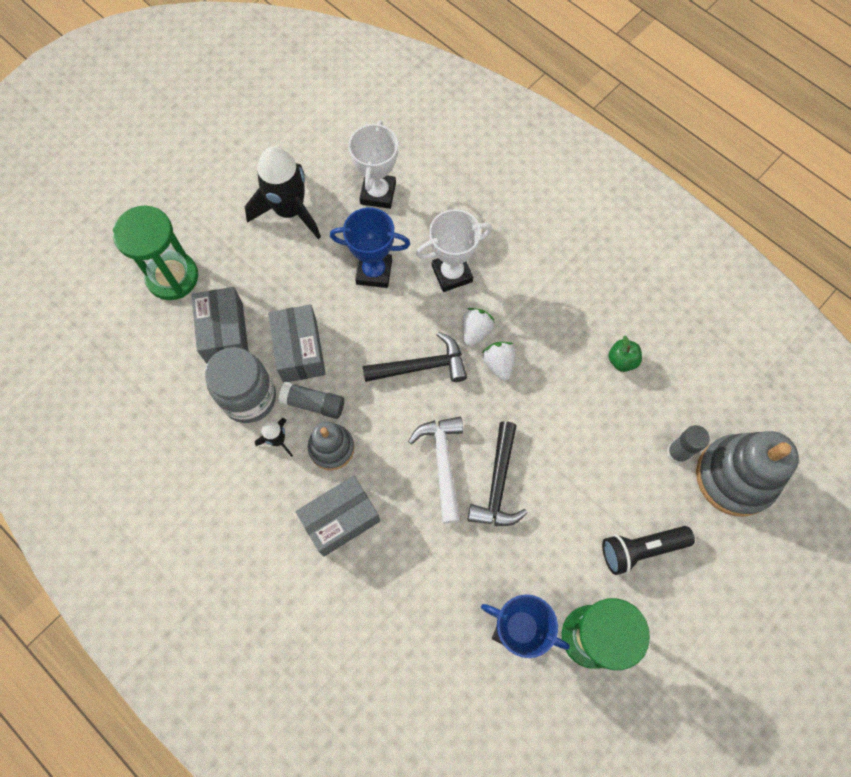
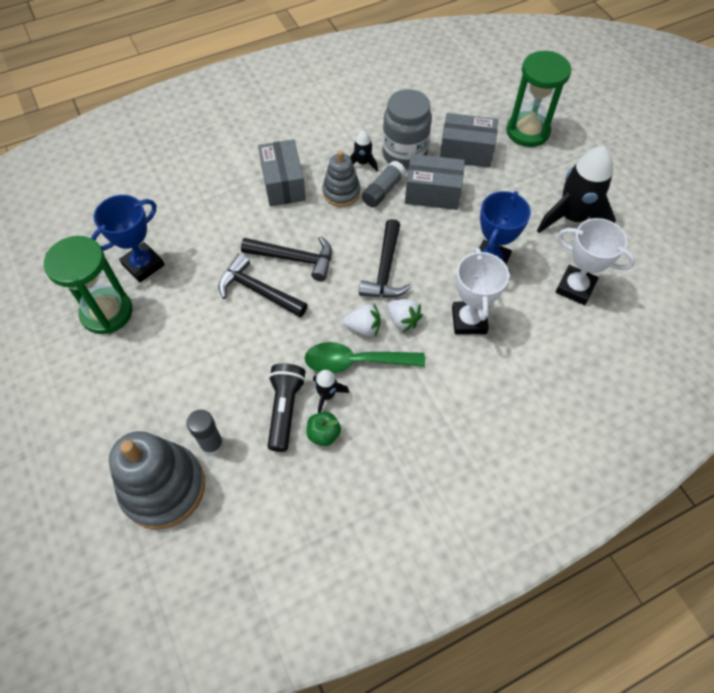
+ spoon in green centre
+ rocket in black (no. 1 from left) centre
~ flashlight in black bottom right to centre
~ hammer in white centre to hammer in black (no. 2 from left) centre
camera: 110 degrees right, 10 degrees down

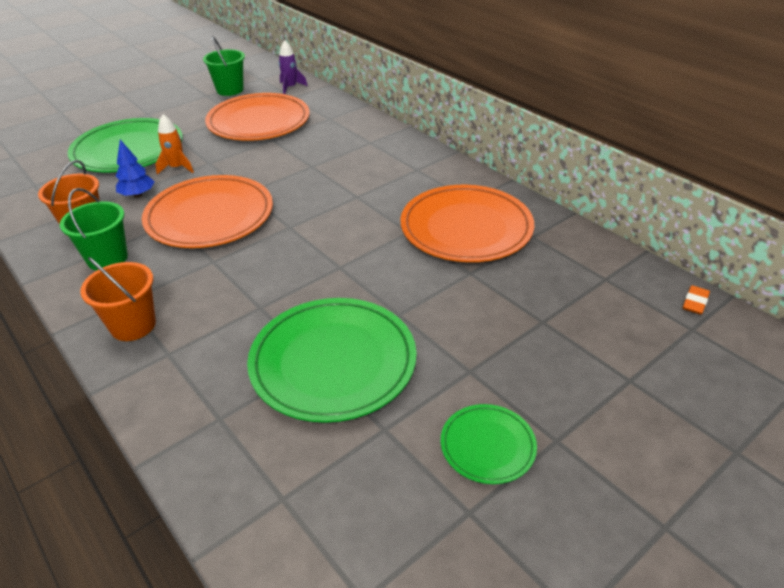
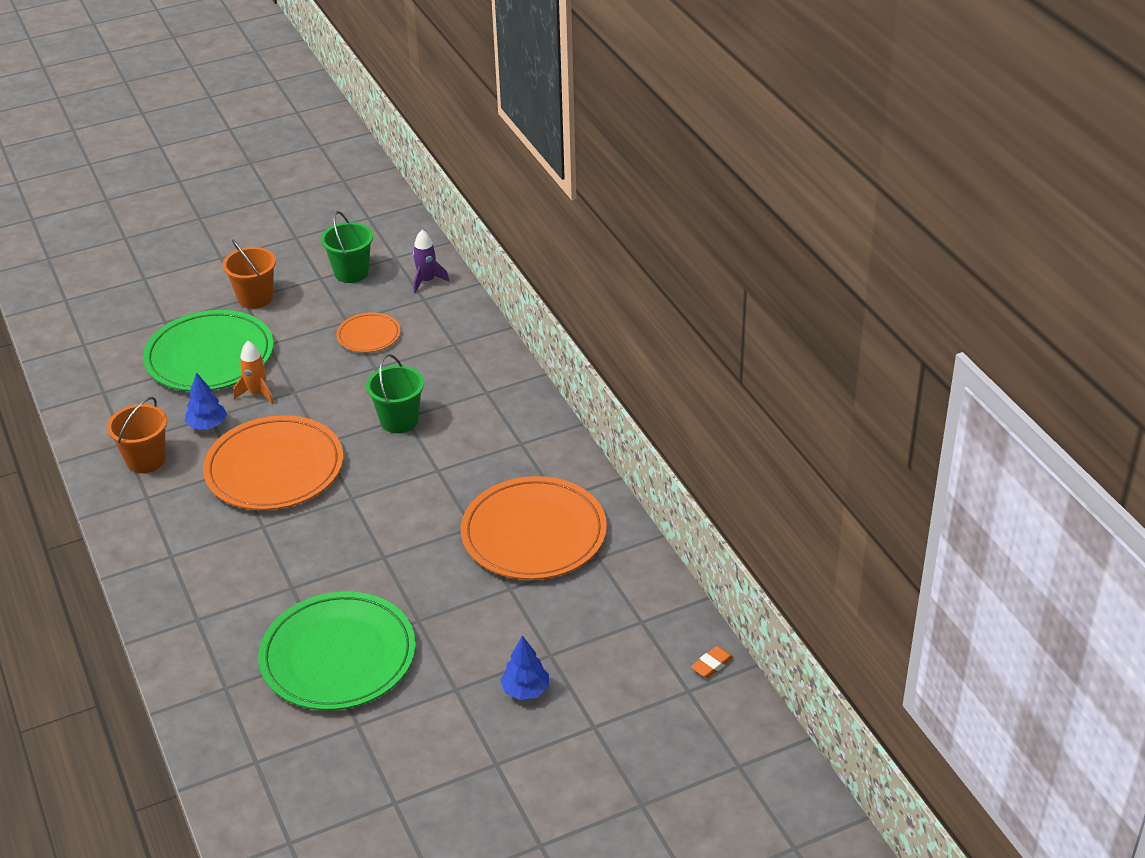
- plate in green (no. 3 from left) bottom centre
+ tree in blue (no. 2 from left) bottom centre
~ bucket in green (no. 1 from left in the first image) middle left to bucket in green (no. 2 from left) centre
~ bucket in orange (no. 2 from left) middle left to top left
~ plate in orange (no. 2 from left) top left = middle left x0.50
camera: 15 degrees right, 0 degrees up

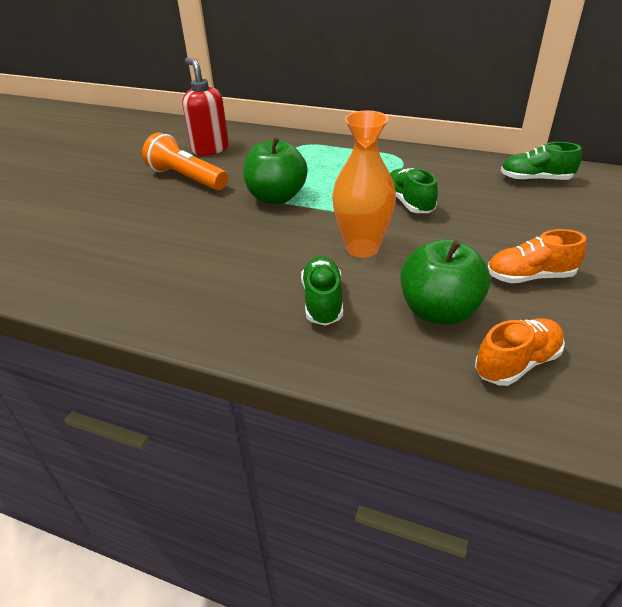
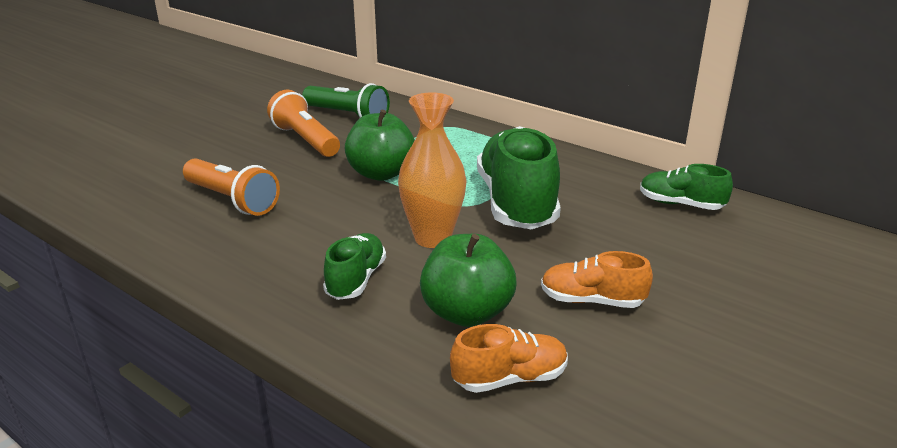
+ flashlight in orange (no. 1 from left) middle left
~ soap dispenser in red top left to flashlight in green top centre
~ shoe in green (no. 2 from left) top centre = centre x1.92
camera: 15 degrees right, 10 degrees down

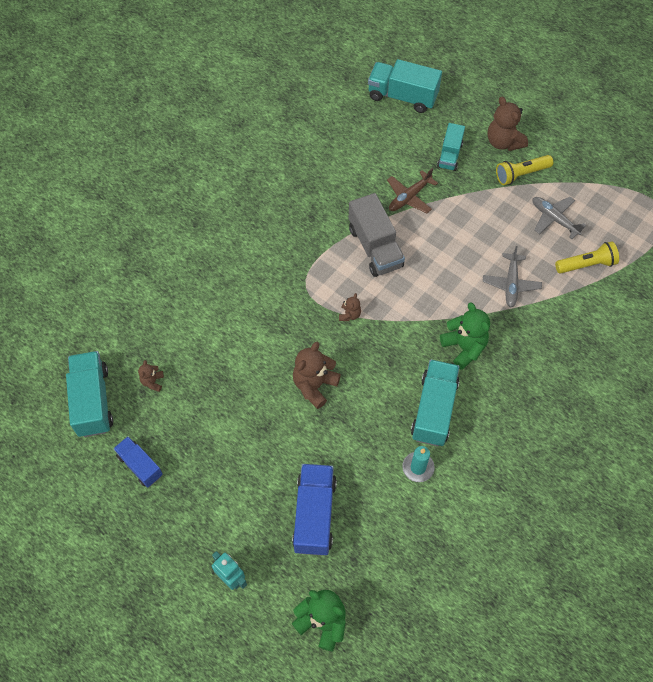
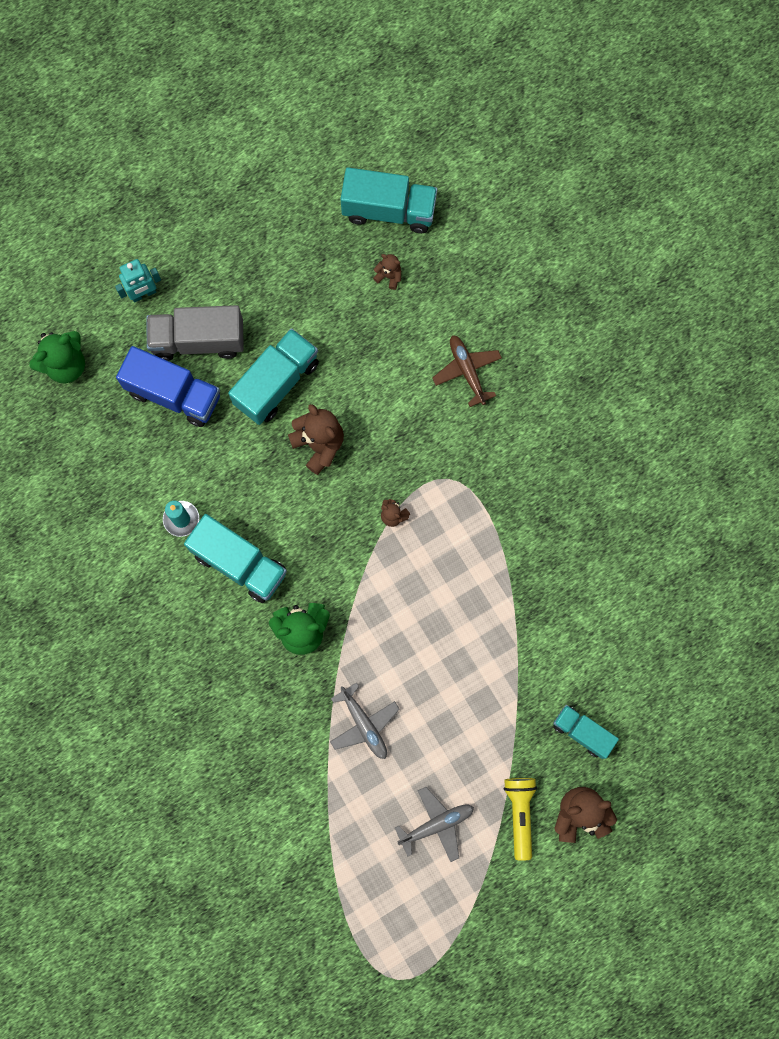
- truck in blue (no. 1 from left) bottom left
- flashlight in yellow (no. 2 from left) middle right
~ truck in grey centre to top left
~ truck in turquoise (no. 2 from left) top centre to centre
~ plane in brown top centre to centre
~ plane in grey (no. 1 from left) middle right = bottom centre 150 degrees counterclockwise
camera: 110 degrees right, 15 degrees up

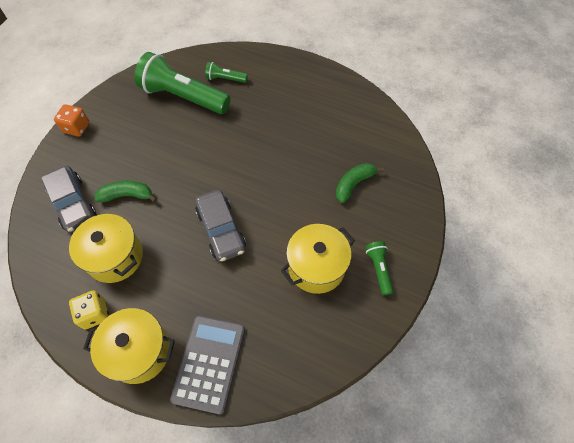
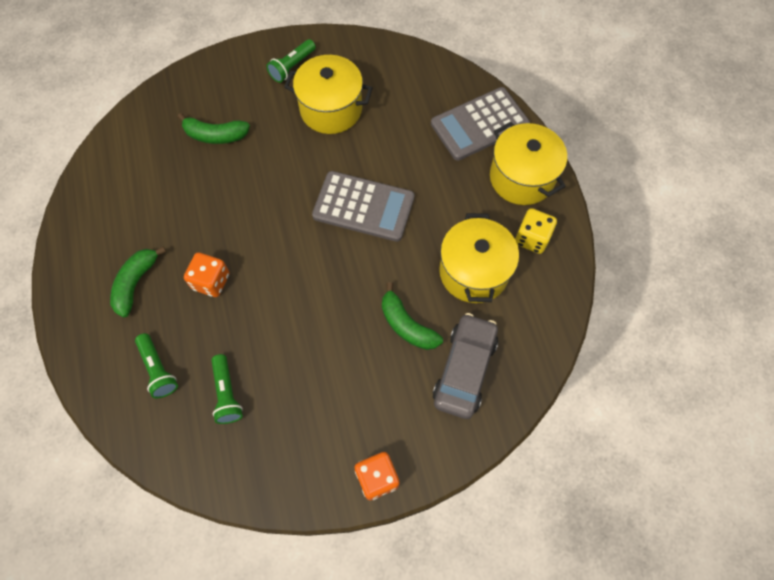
+ banana in green (no. 1 from left) middle left
+ dice in orange (no. 1 from left) middle left
~ car in grey (no. 2 from left) centre to calculator in grey (no. 1 from left) centre
~ flashlight in green (no. 1 from left in the first image) top left = bottom left x0.46
camera: 130 degrees left, 5 degrees up

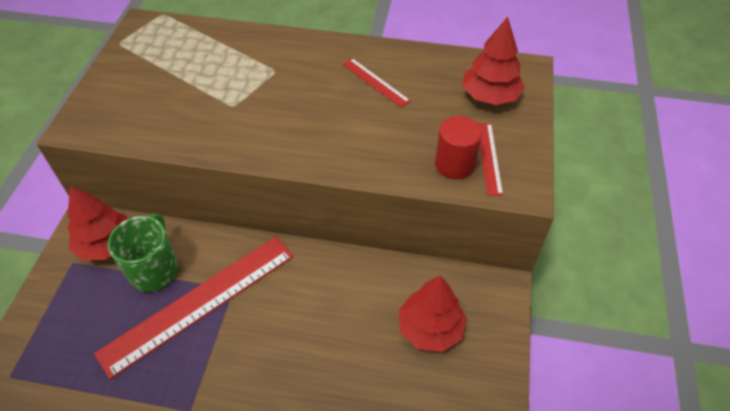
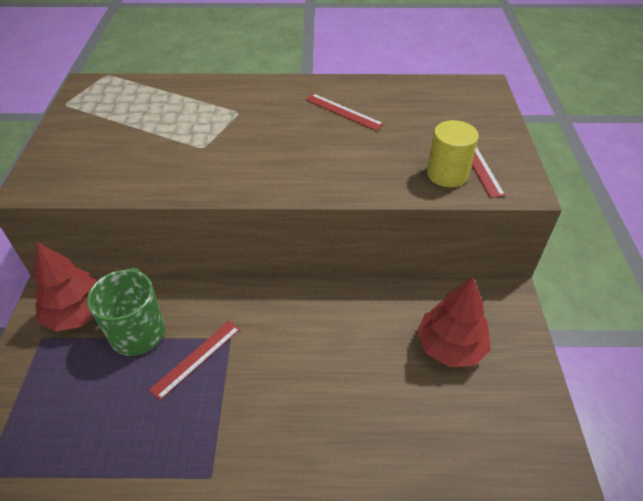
- tree in red (no. 3 from left) top right
~ cylinder in red centre to cylinder in yellow top right
~ ruler in red (no. 1 from left) bottom left = bottom left x0.45
camera: 10 degrees left, 5 degrees down

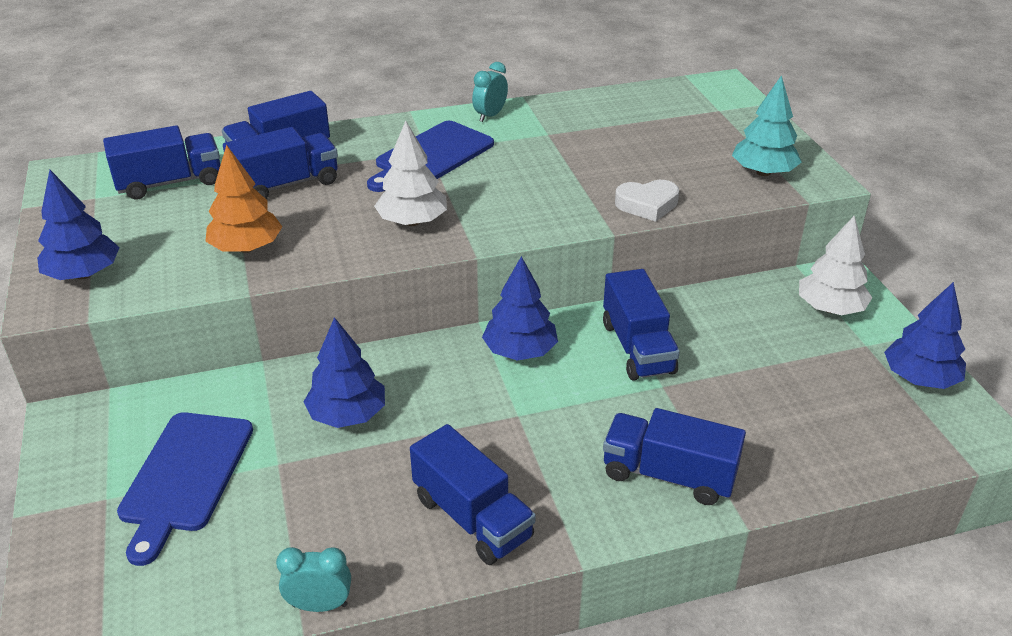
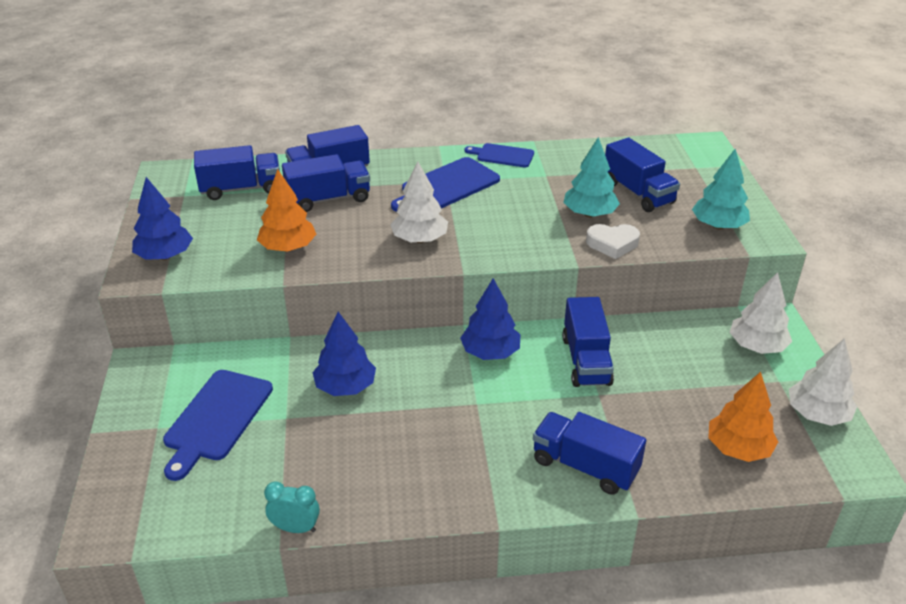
+ tree in turquoise (no. 1 from left) top centre
+ tree in orange (no. 2 from left) bottom right
~ truck in blue (no. 4 from left in the first image) bottom centre to truck in blue (no. 6 from left) top right
~ clock in turquoise (no. 2 from left) top centre to cutting board in blue (no. 3 from left) top centre
~ tree in blue (no. 4 from left) middle right to tree in white (no. 3 from left) middle right
camera: 10 degrees right, 0 degrees up

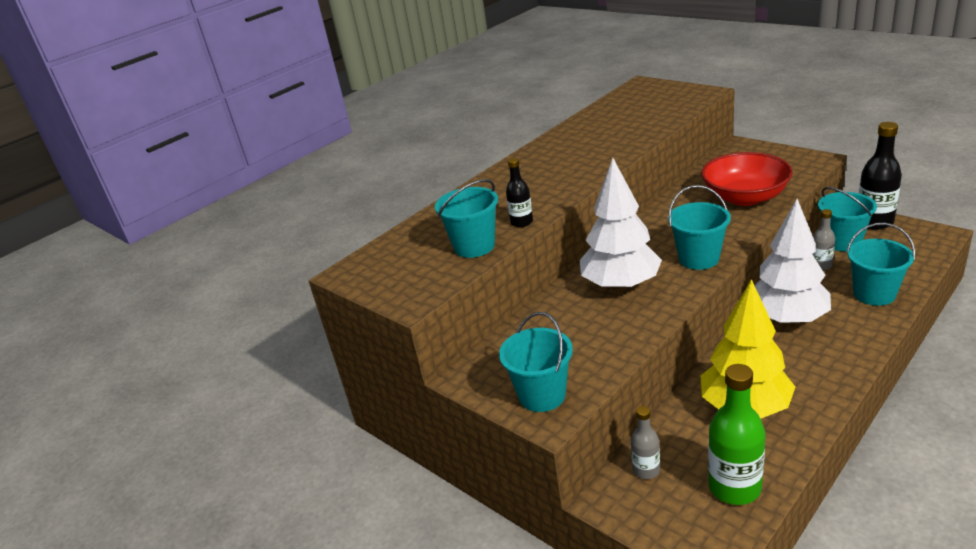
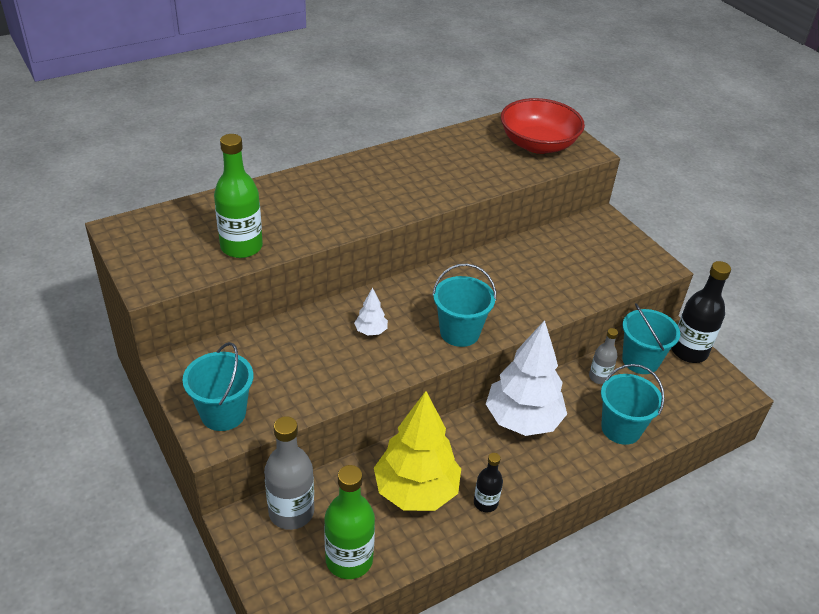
~ bottle in black (no. 1 from left) centre to bottom centre
~ bowl in red top right to top centre
~ bucket in turquoise (no. 1 from left) centre to bottle in green (no. 1 from left) top left
~ tree in white (no. 1 from left) centre = centre x0.42
~ bottle in grey (no. 1 from left) bottom centre = bottom centre x1.79
camera: 10 degrees right, 10 degrees up

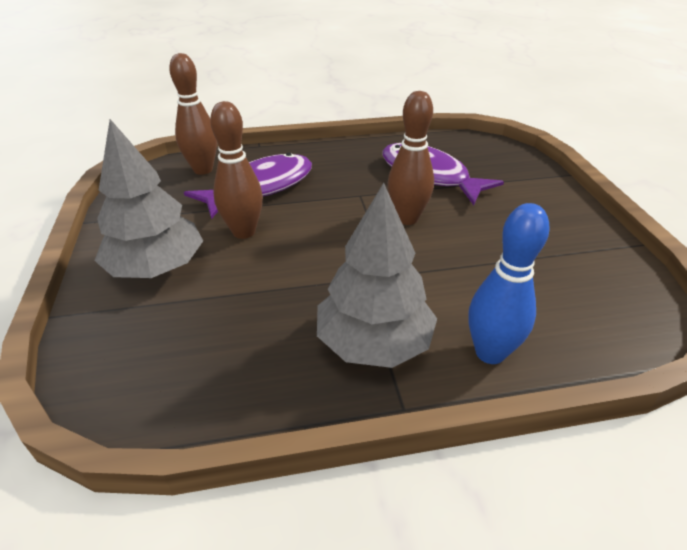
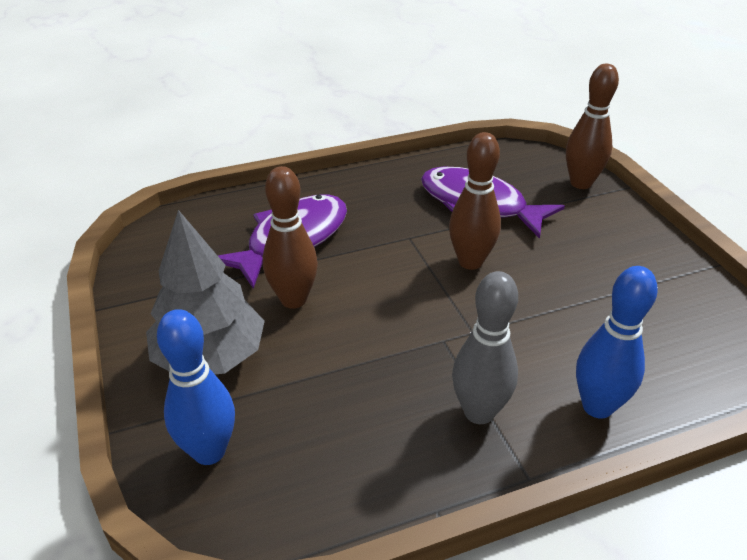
+ bowling pin in blue (no. 1 from left) bottom left
~ bowling pin in brown (no. 1 from left in the first image) top left to bowling pin in brown (no. 3 from left) top right
~ tree in grey (no. 2 from left) centre to bowling pin in grey centre
camera: 10 degrees left, 0 degrees up

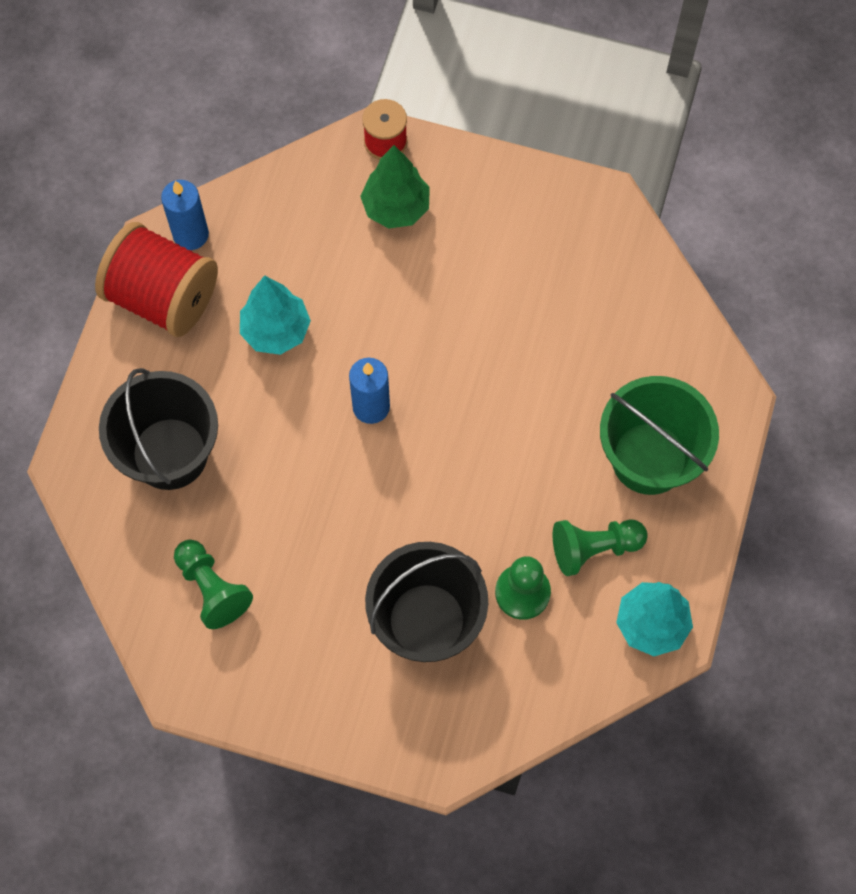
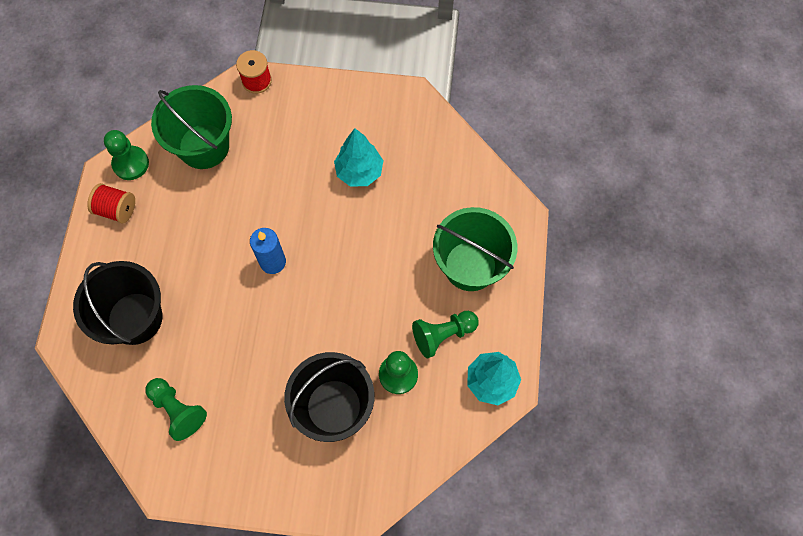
- tree in green top centre
+ bucket in green (no. 1 from left) top left
~ tree in turquoise (no. 1 from left) middle left to top centre
~ candle in blue (no. 1 from left) top left to pawn in green (no. 1 from left) top left
~ spool in red (no. 1 from left) top left = middle left x0.54
camera: 10 degrees left, 0 degrees up

